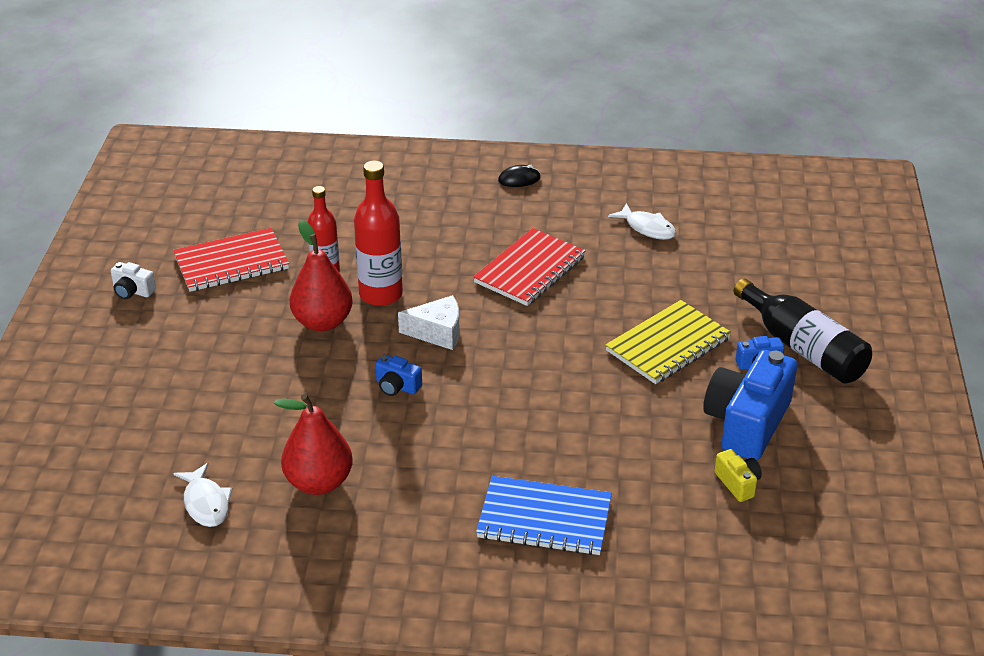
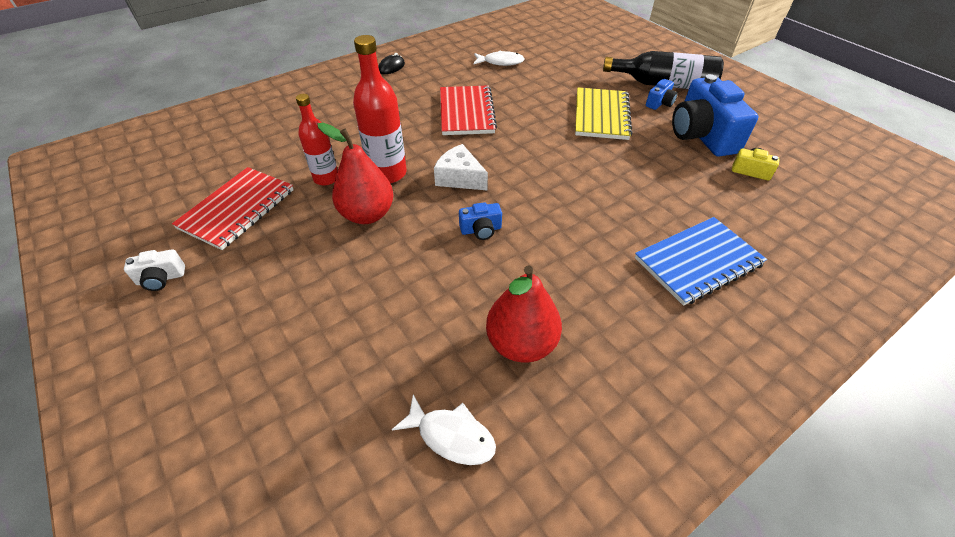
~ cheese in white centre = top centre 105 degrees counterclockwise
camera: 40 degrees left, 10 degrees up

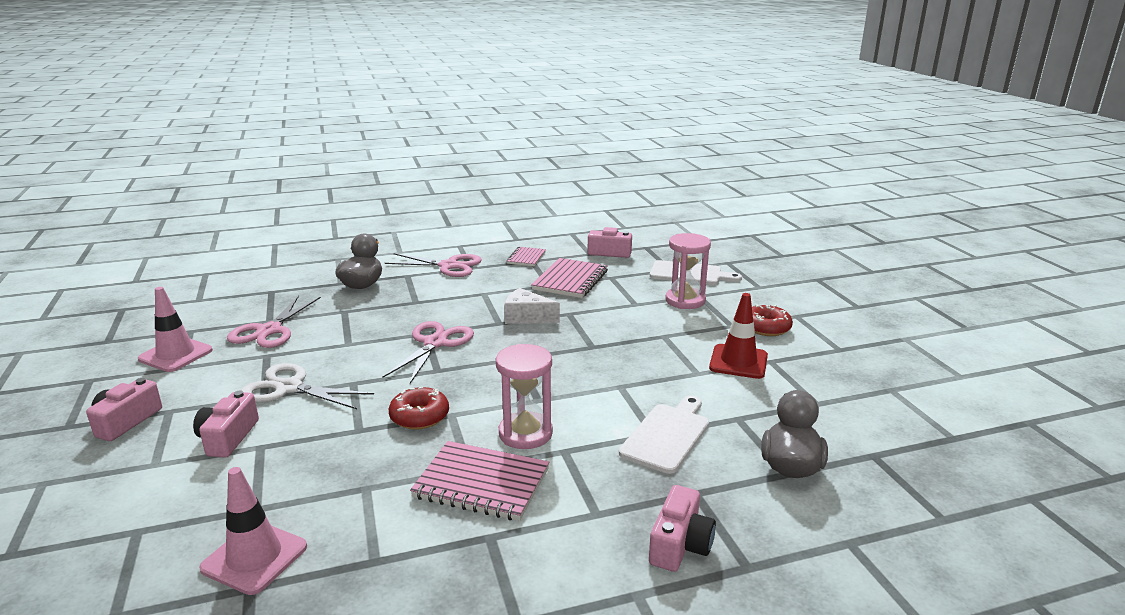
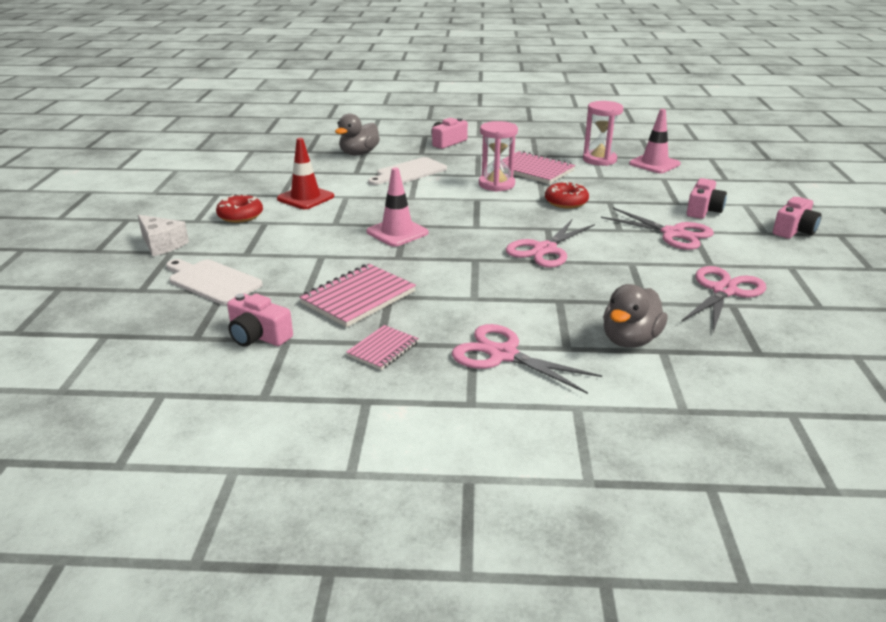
~ traffic cone in pink (no. 1 from left) middle left to top centre
~ cheese in white centre to middle left
~ hourglass in pink (no. 2 from left) centre to top right
~ scissors in white middle left to scissors in pink (no. 3 from left) middle right
camera: 160 degrees left, 5 degrees up

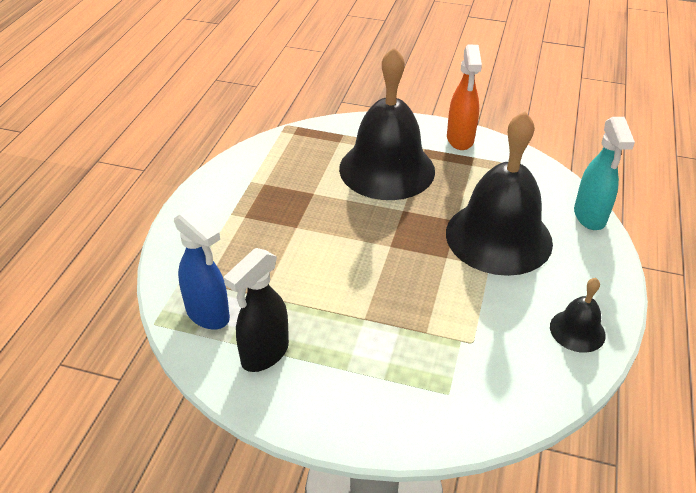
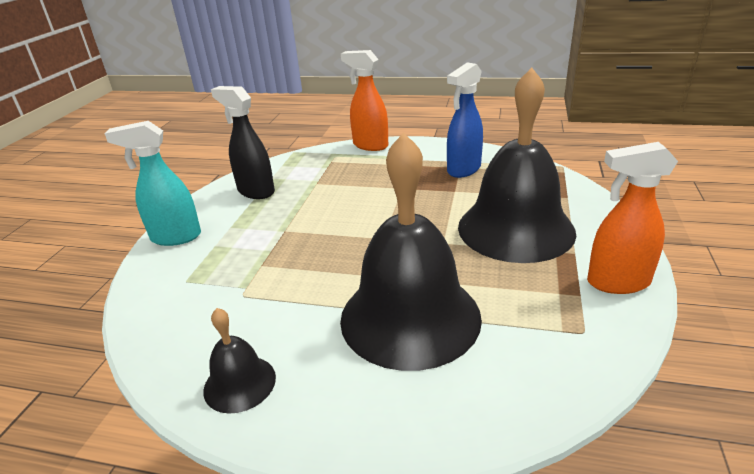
+ spray bottle in orange (no. 1 from left) top centre
~ spray bottle in blue middle left to top centre
~ spray bottle in turquoise middle right to middle left
camera: 90 degrees right, 10 degrees down

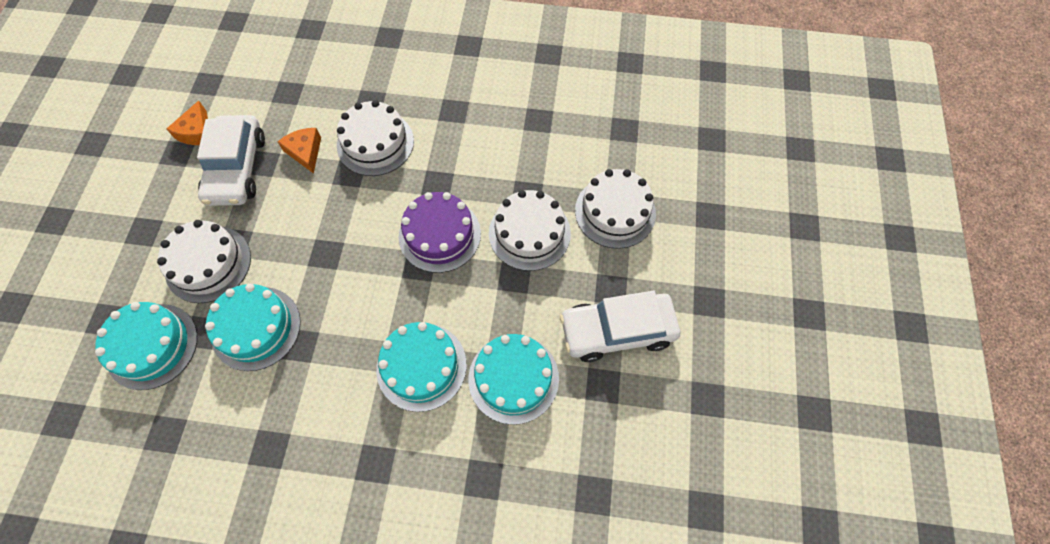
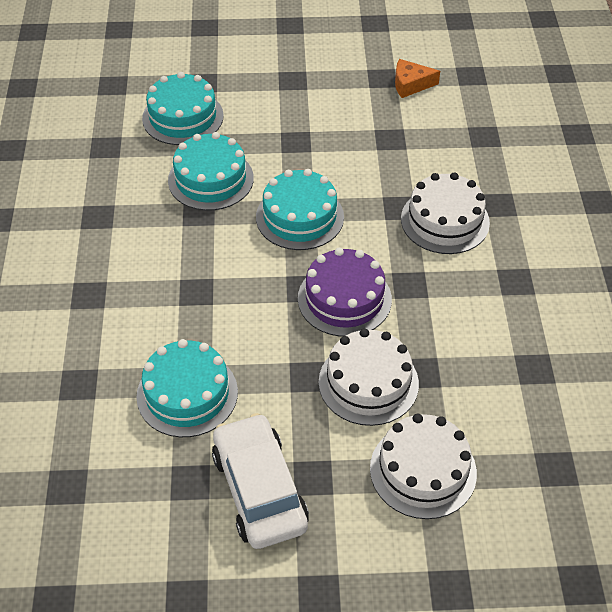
- cake in white (no. 1 from left) middle left
- car in white (no. 1 from left) top left
- cheese in orange (no. 2 from left) top left
~ cake in turquoise (no. 3 from left in the first image) bottom centre to cake in turquoise (no. 4 from left) centre
camera: 80 degrees right, 15 degrees down

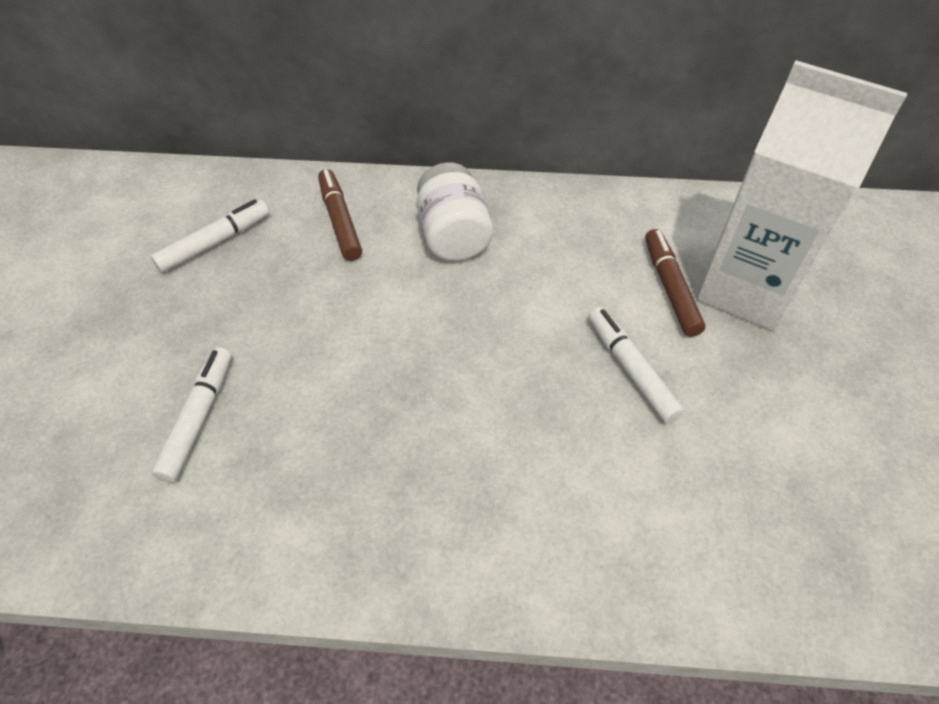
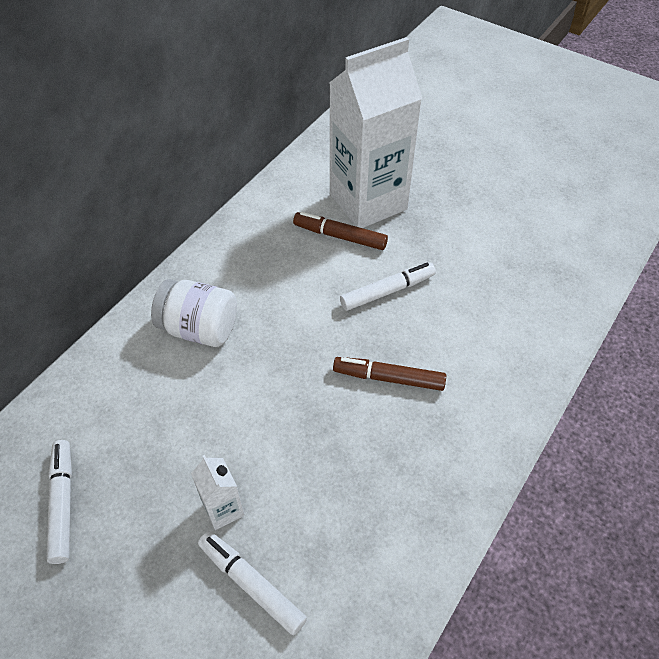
+ carton in white (no. 1 from left) bottom left
~ marker in brown (no. 1 from left in the first image) top centre to marker in brown (no. 2 from left) centre
~ marker in white (no. 3 from left) middle right = centre 150 degrees clockwise
camera: 60 degrees left, 0 degrees up

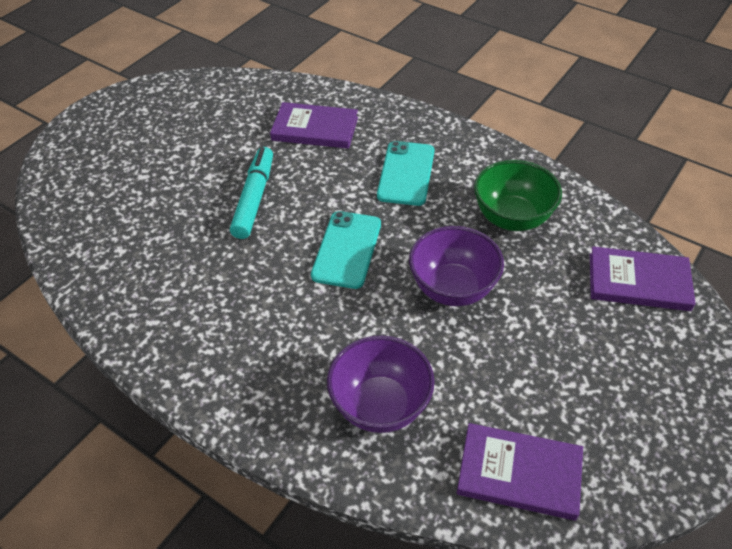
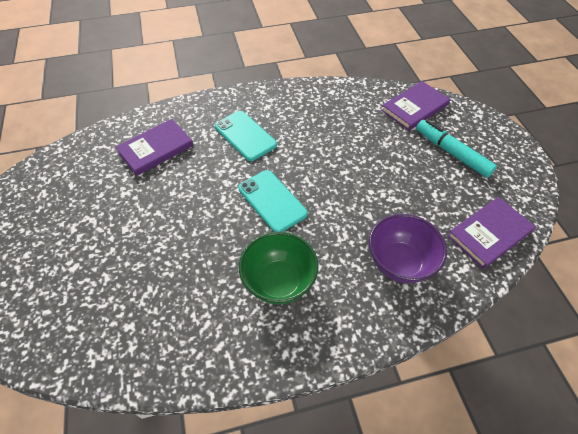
- bowl in purple (no. 2 from left) centre
~ marker in turquoise centre to middle right
~ bowl in green middle right to centre
camera: 50 degrees left, 5 degrees up

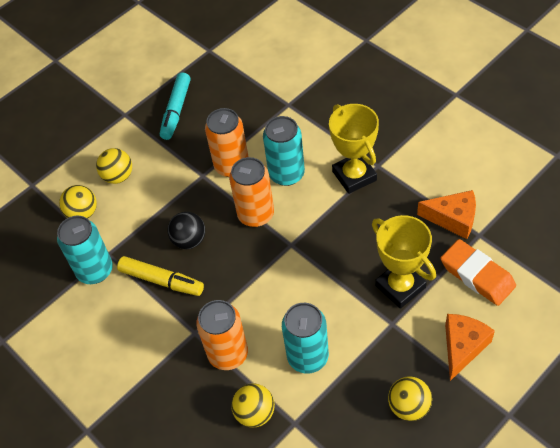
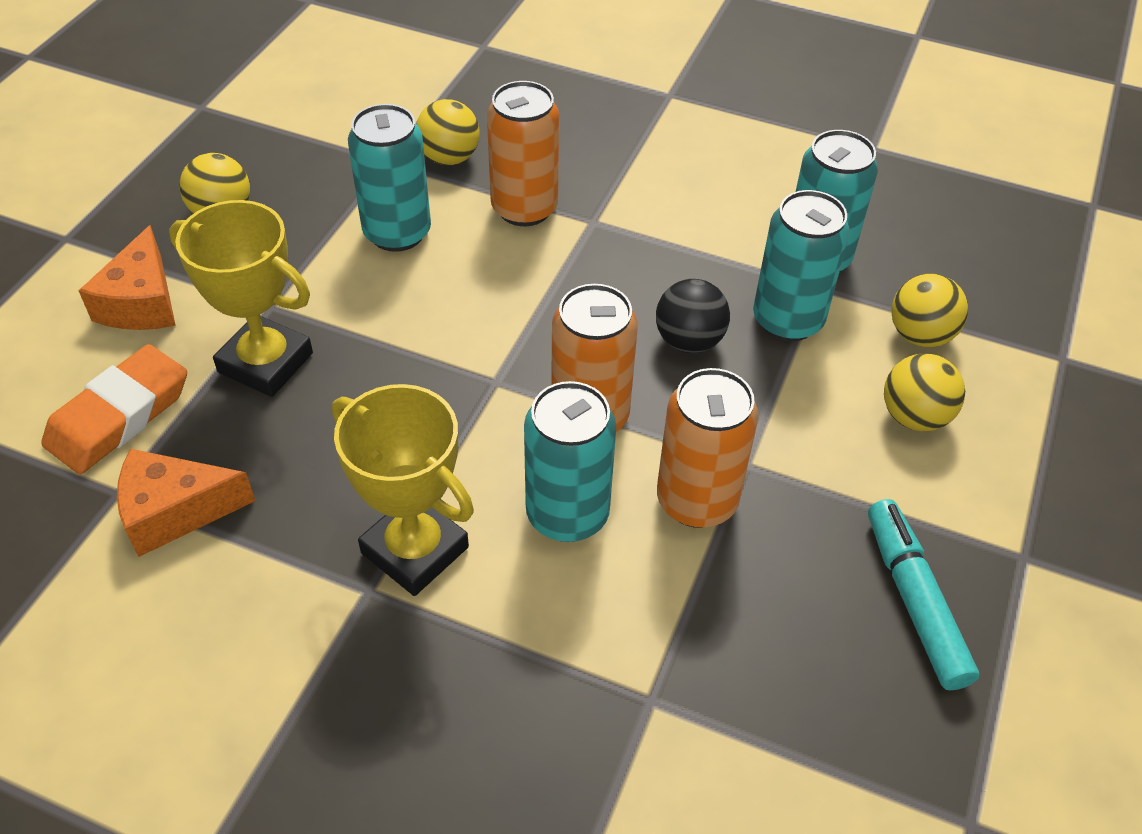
- marker in yellow middle left
+ can in turquoise (no. 3 from left) top right
~ eraser in orange middle right = middle left 75 degrees counterclockwise
camera: 150 degrees right, 5 degrees down

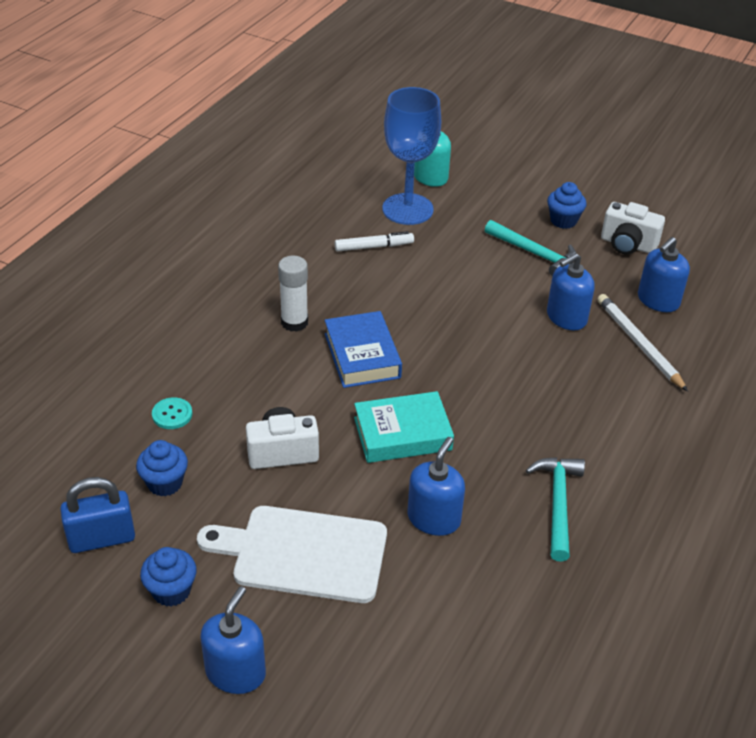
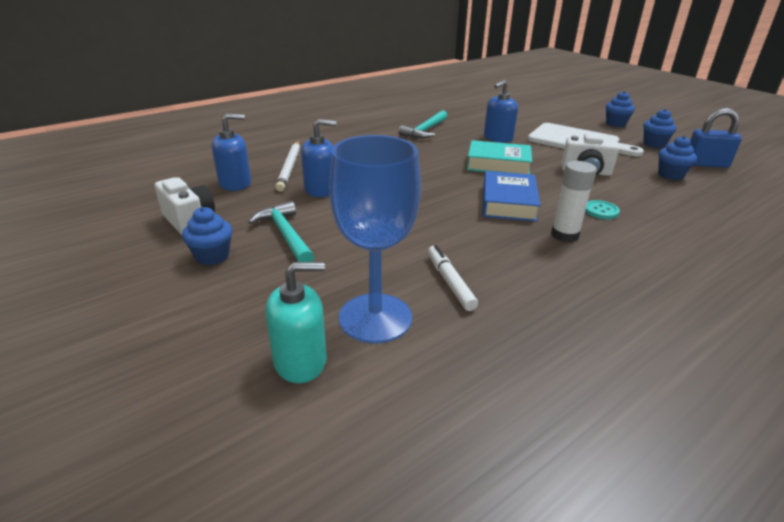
~ button in turquoise middle left to middle right
~ soap dispenser in blue (no. 1 from left) bottom left to cupcake in blue (no. 2 from left) top right
~ marker in white top centre = centre 60 degrees clockwise
camera: 155 degrees left, 10 degrees down

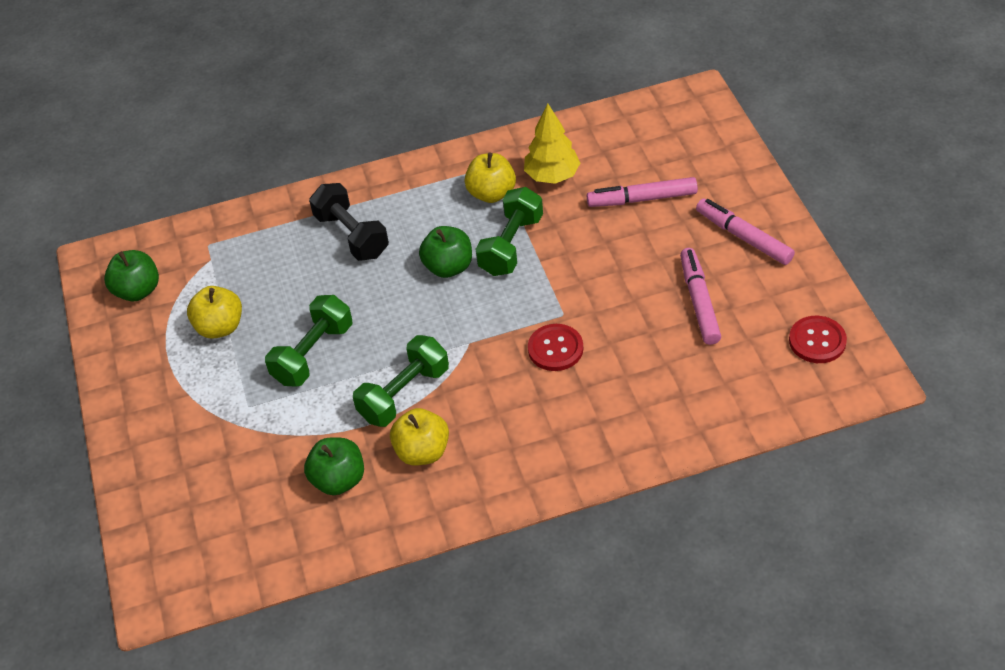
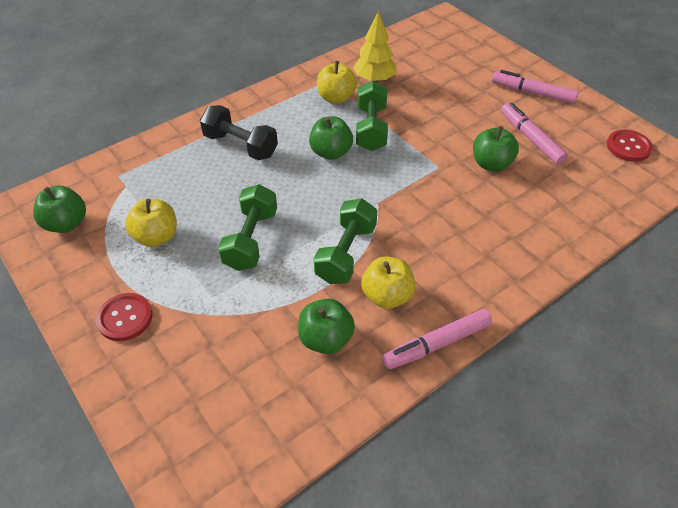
+ apple in green (no. 4 from left) top right
~ button in red (no. 1 from left) centre to middle left
~ marker in pink (no. 1 from left) top centre to bottom centre
camera: 25 degrees left, 0 degrees up

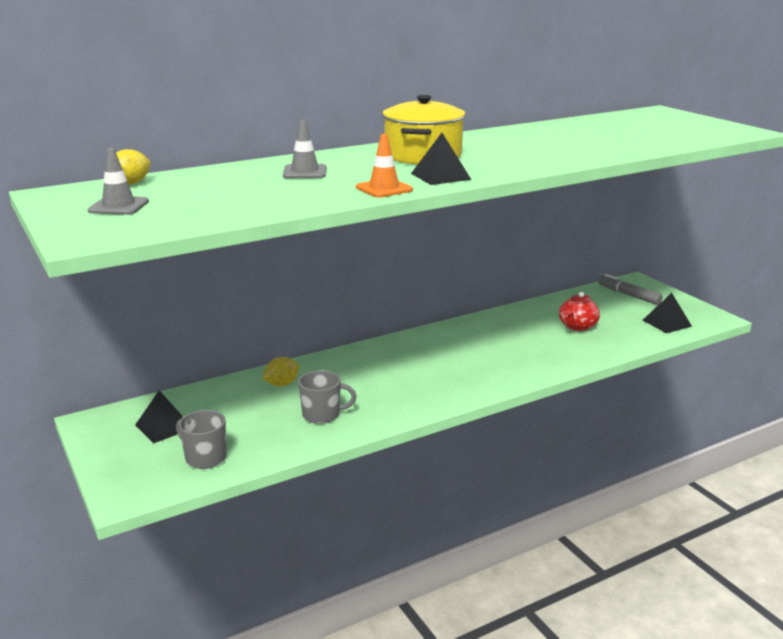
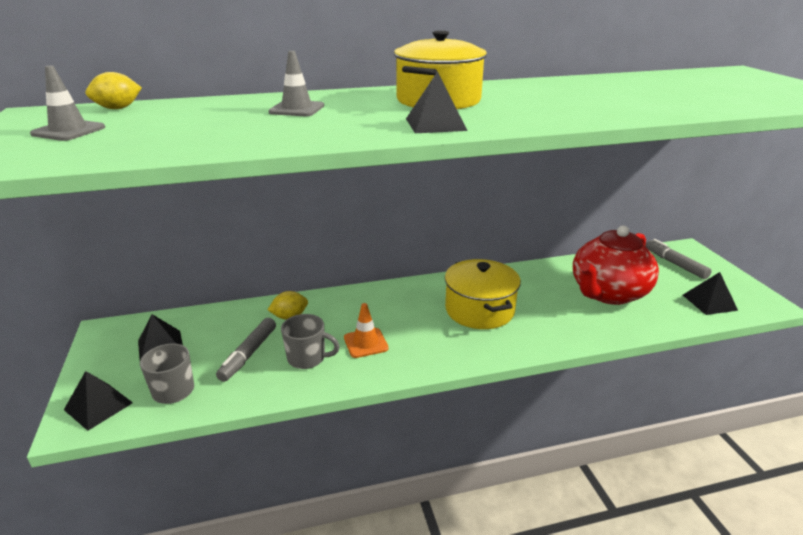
+ pyramid in black (no. 1 from left) bottom left
+ marker in grey (no. 1 from left) middle left
+ pot in yellow (no. 2 from left) centre
~ traffic cone in orange top centre to centre
~ teapot in red middle right = middle right x1.92
camera: 15 degrees right, 5 degrees up

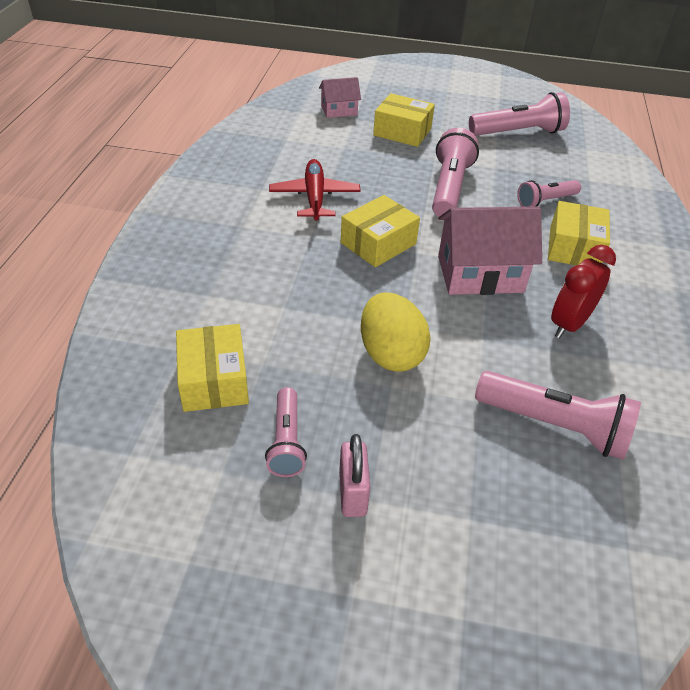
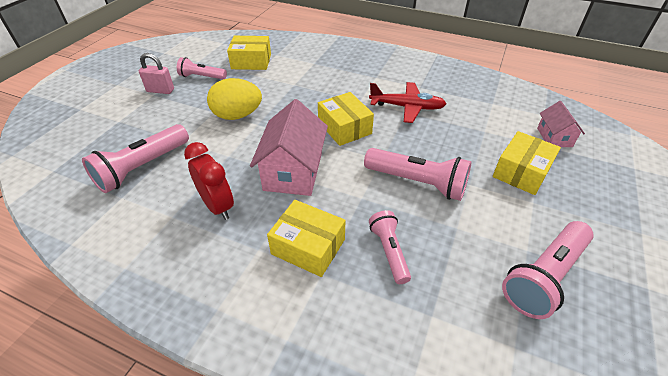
~ flashlight in pink (no. 3 from left in the first image) top right = bottom right 45 degrees clockwise
camera: 105 degrees right, 0 degrees up

